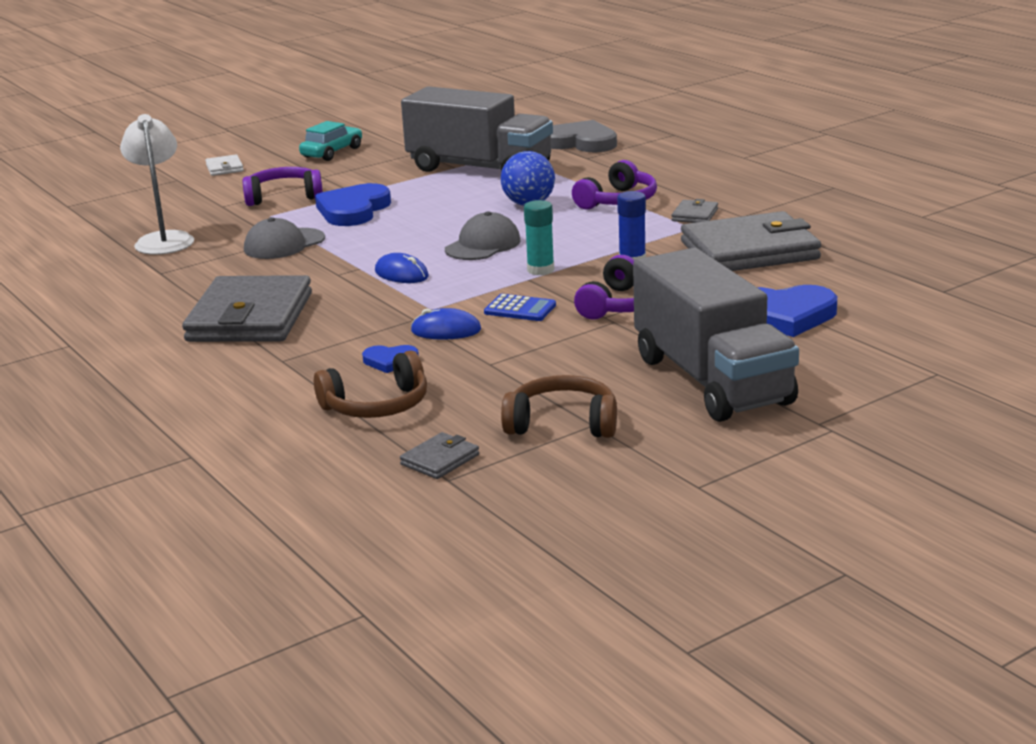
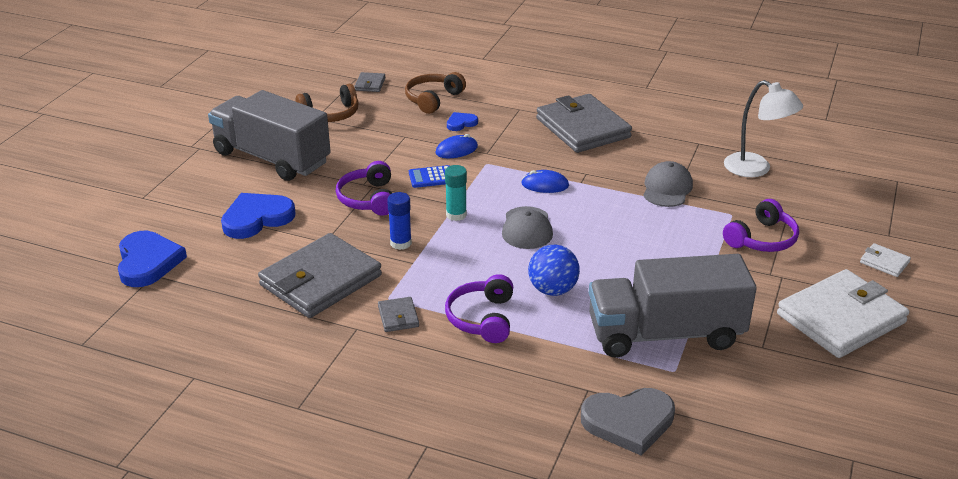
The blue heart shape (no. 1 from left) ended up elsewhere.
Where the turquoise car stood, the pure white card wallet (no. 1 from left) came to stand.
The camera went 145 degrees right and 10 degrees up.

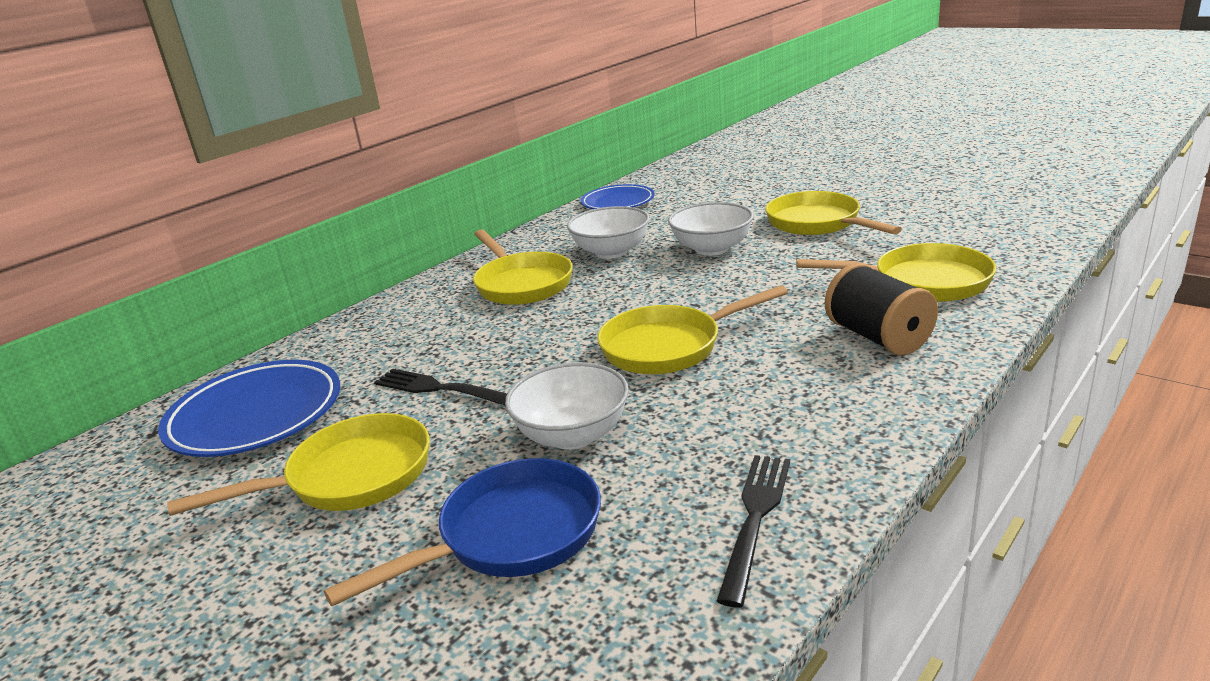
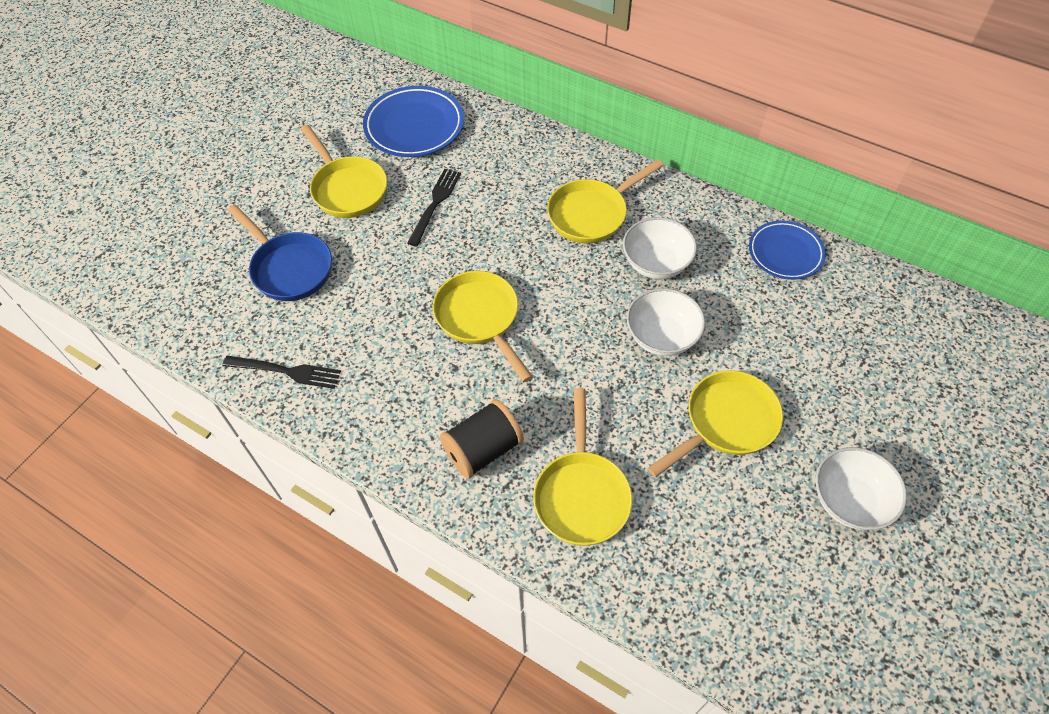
The pure white serving bowl (no. 1 from left in the first image) ended up elsewhere.
The camera went 80 degrees right and 30 degrees up.

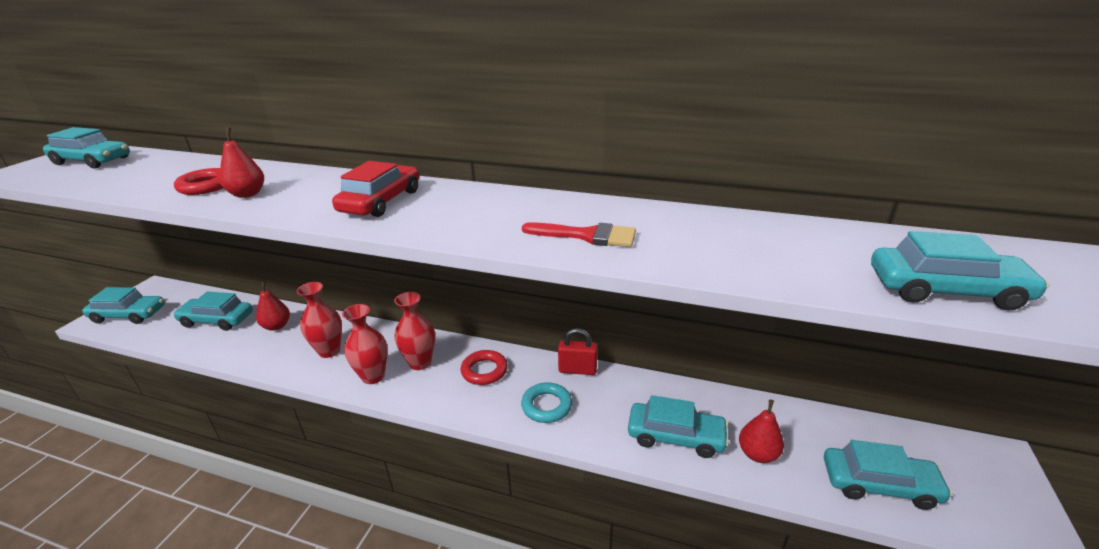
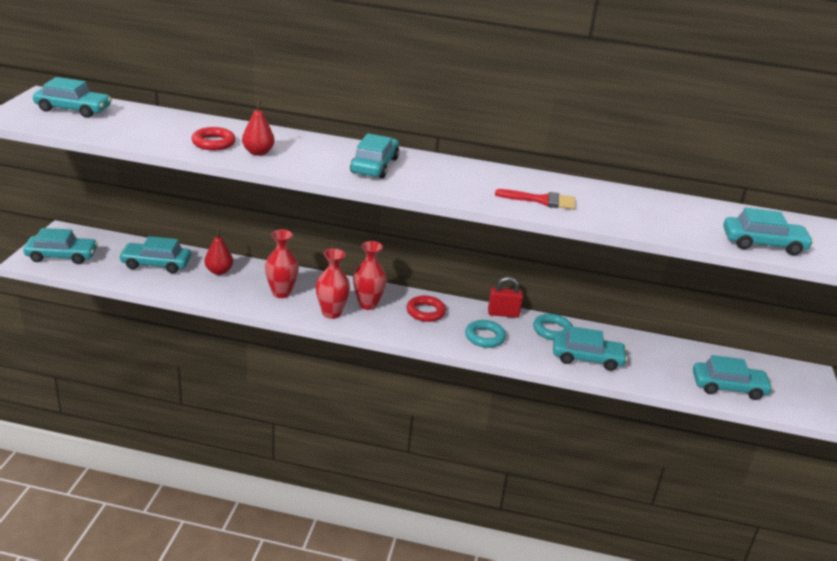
What was the crimson car turned into the turquoise car (no. 4 from left).
The second view gained the turquoise torus (no. 2 from left).
The second view lost the crimson pear fruit (no. 3 from left).
The camera went 10 degrees left and 0 degrees up.

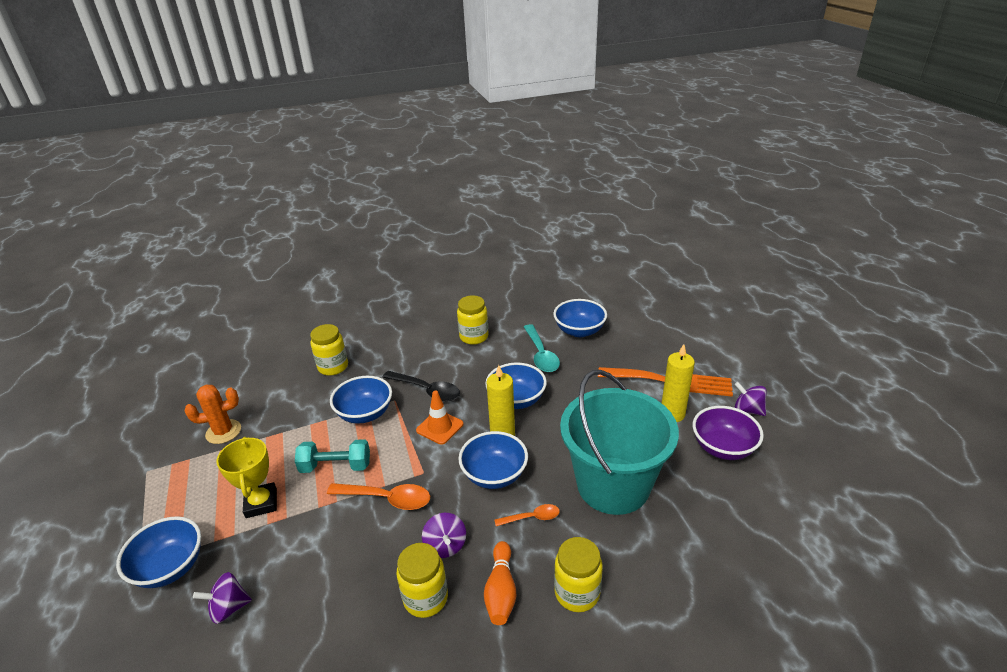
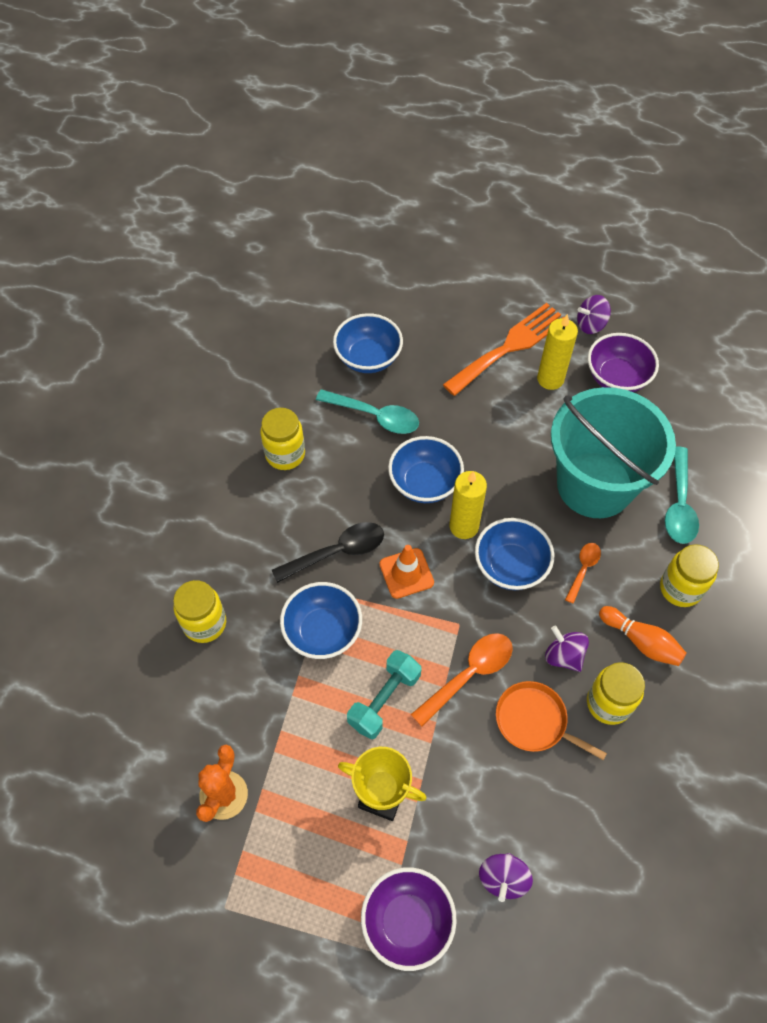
What was the blue serving bowl (no. 1 from left) turned into the purple serving bowl (no. 1 from left).
The second view gained the bright orange pan.
The purple spinning top (no. 2 from left) ended up facing another way, 150 degrees counterclockwise from before.
The second view gained the turquoise teaspoon (no. 2 from left).
The camera went 55 degrees left and 25 degrees up.

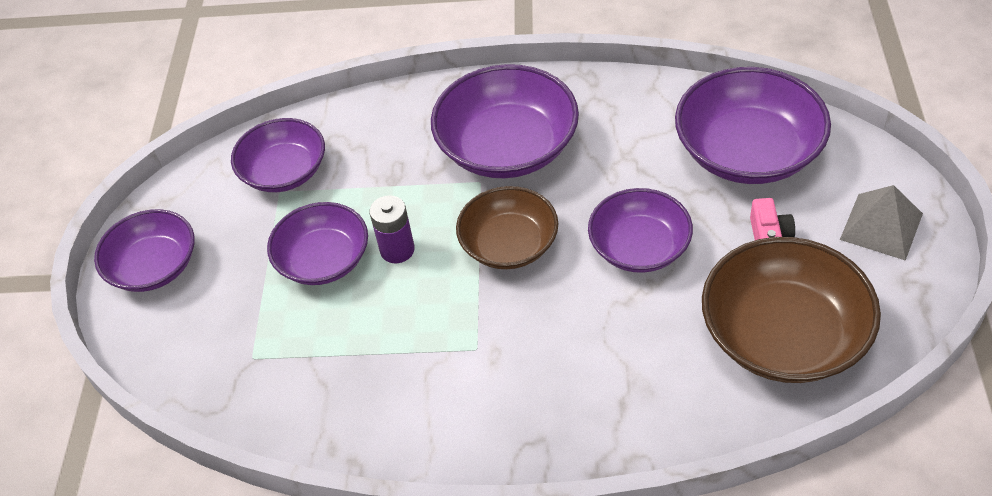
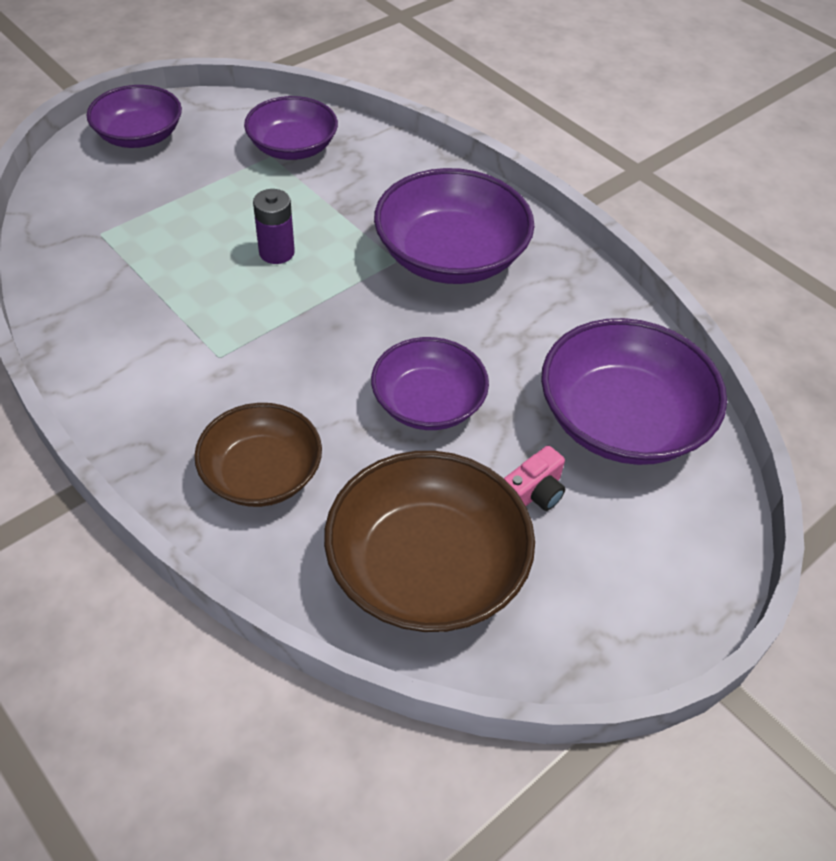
The russet serving bowl (no. 1 from left) ended up elsewhere.
The second view lost the purple serving bowl (no. 3 from left).
The second view lost the grey pyramid.
The camera went 40 degrees right and 0 degrees up.

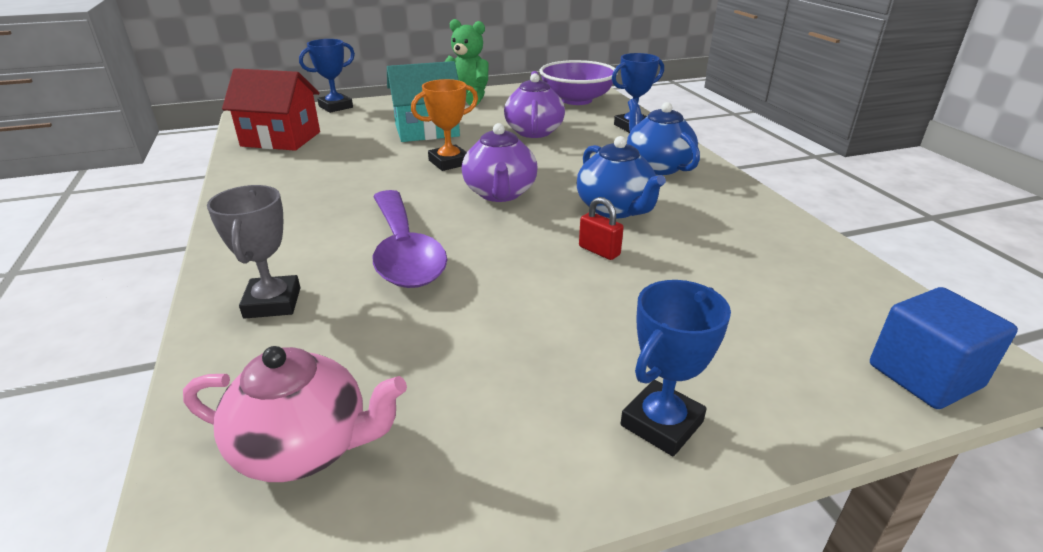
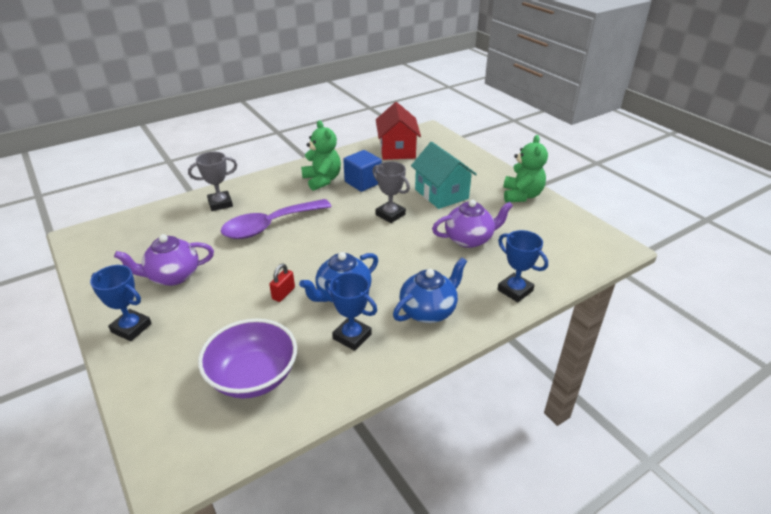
The purple china teapot (no. 1 from left) ended up elsewhere.
The purple serving bowl ended up elsewhere.
The second view gained the emerald teddy bear (no. 1 from left).
The blue prize cup (no. 1 from left in the first image) ended up elsewhere.
The blue cube ended up elsewhere.
What was the bright orange prize cup turned into the grey prize cup (no. 2 from left).
The second view lost the pink china teapot.
The camera went 75 degrees right and 5 degrees up.

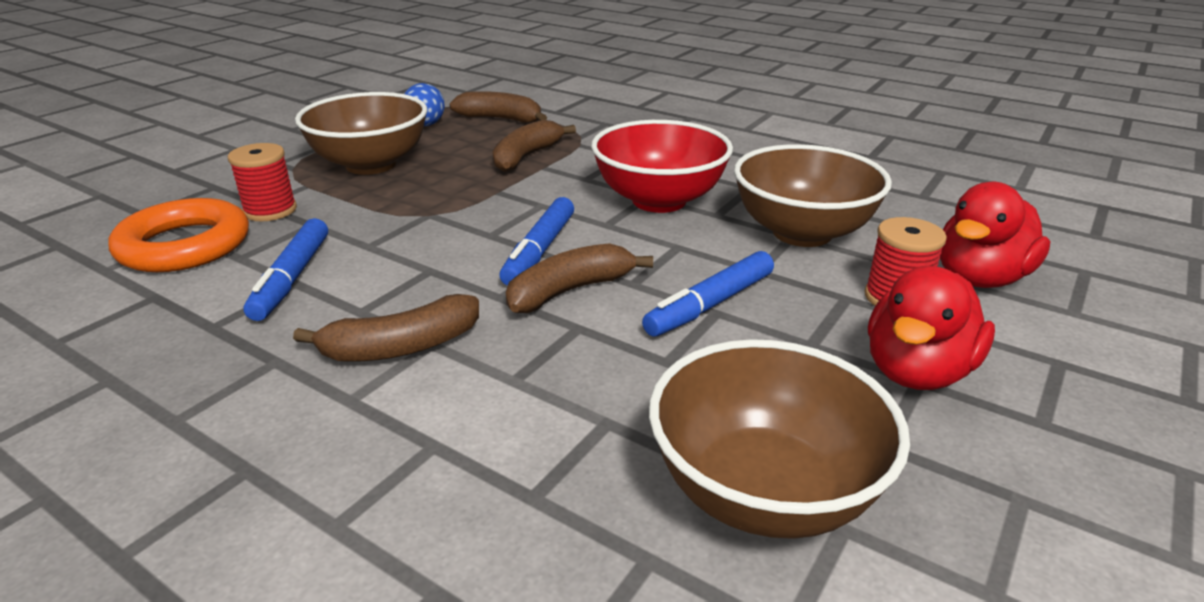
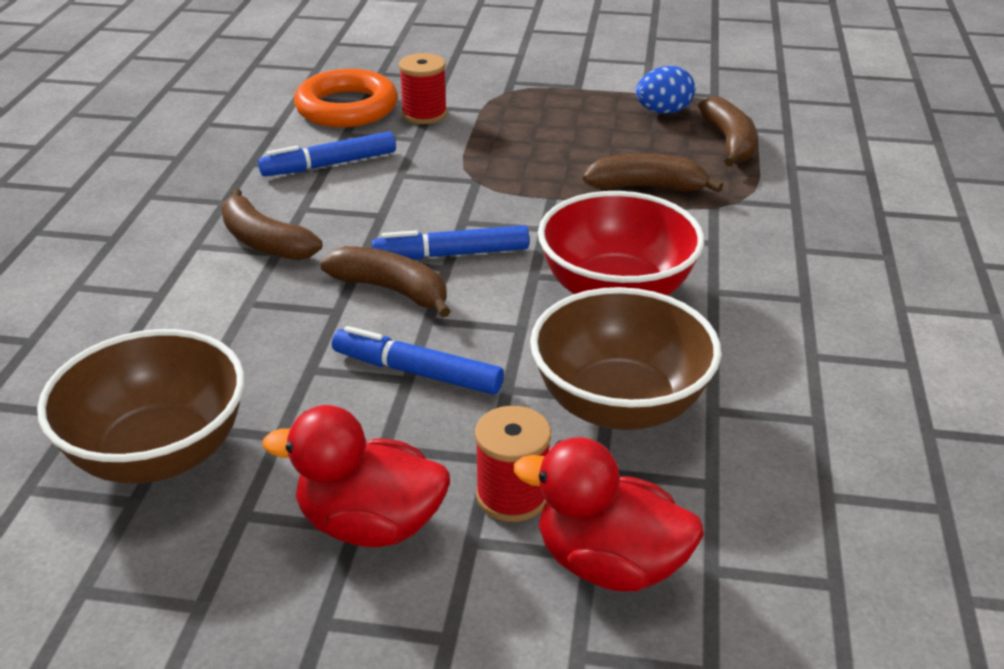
The second view lost the russet serving bowl (no. 1 from left).
The camera went 65 degrees right and 5 degrees up.

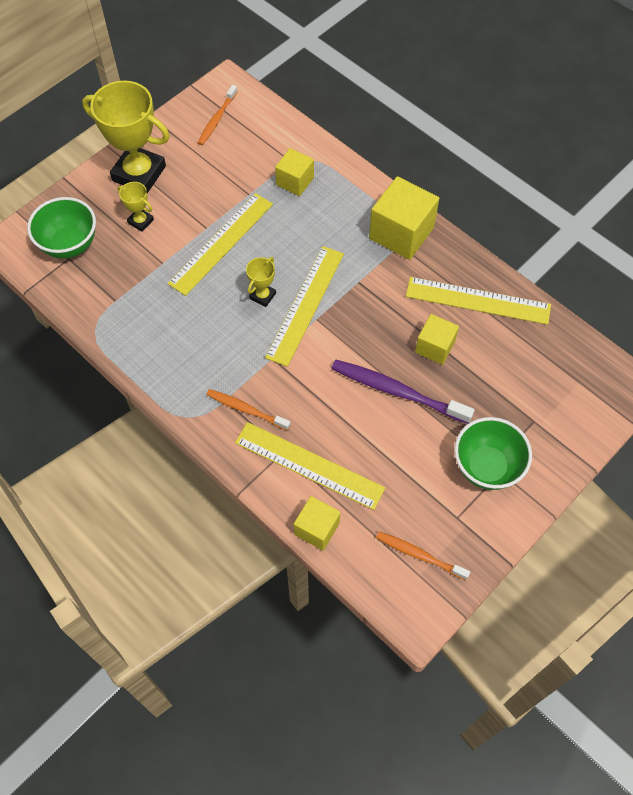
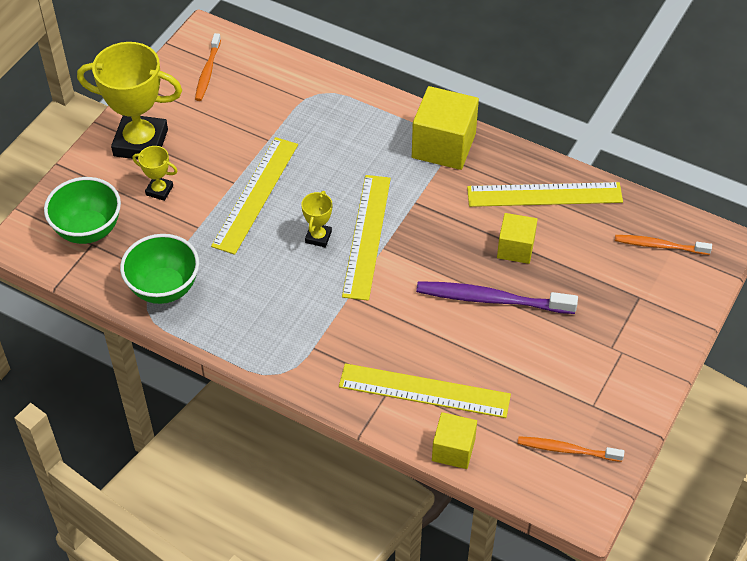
The emerald serving bowl (no. 2 from left) ended up elsewhere.
The bright orange toothbrush (no. 2 from left in the first image) ended up elsewhere.
The second view lost the yellow cube (no. 1 from left).
The camera went 15 degrees left and 10 degrees down.

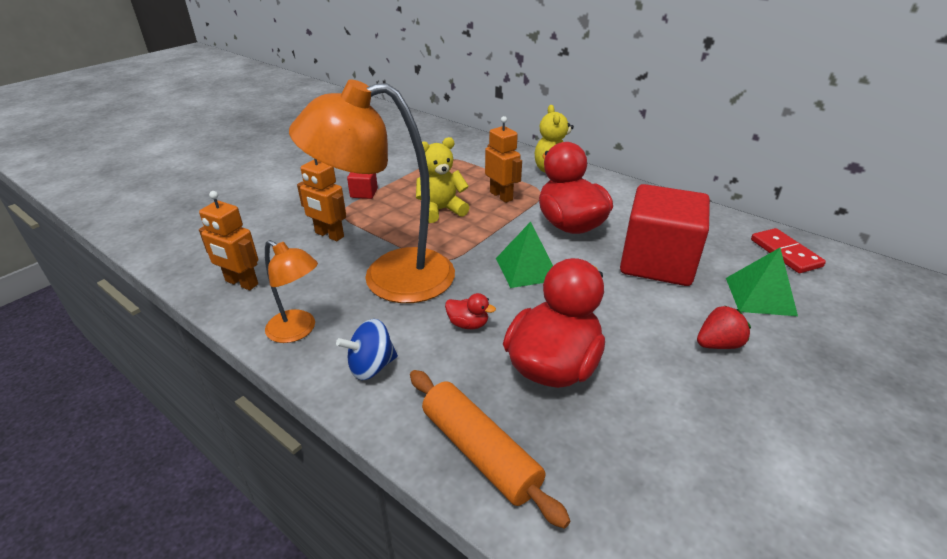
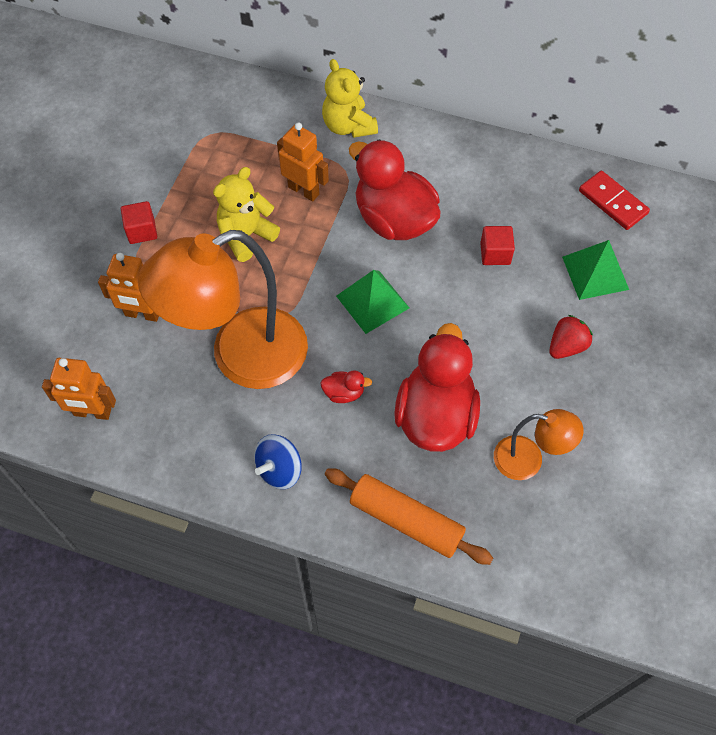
The size of the crimson cube (no. 2 from left) changed by a factor of 0.41.
The bright orange reading lamp (no. 1 from left in the first image) ended up elsewhere.
The camera went 20 degrees left and 25 degrees up.

